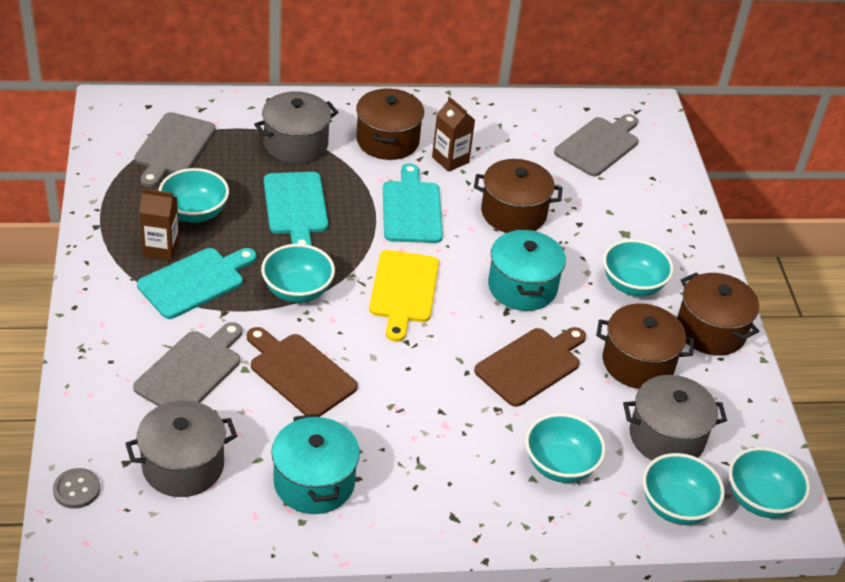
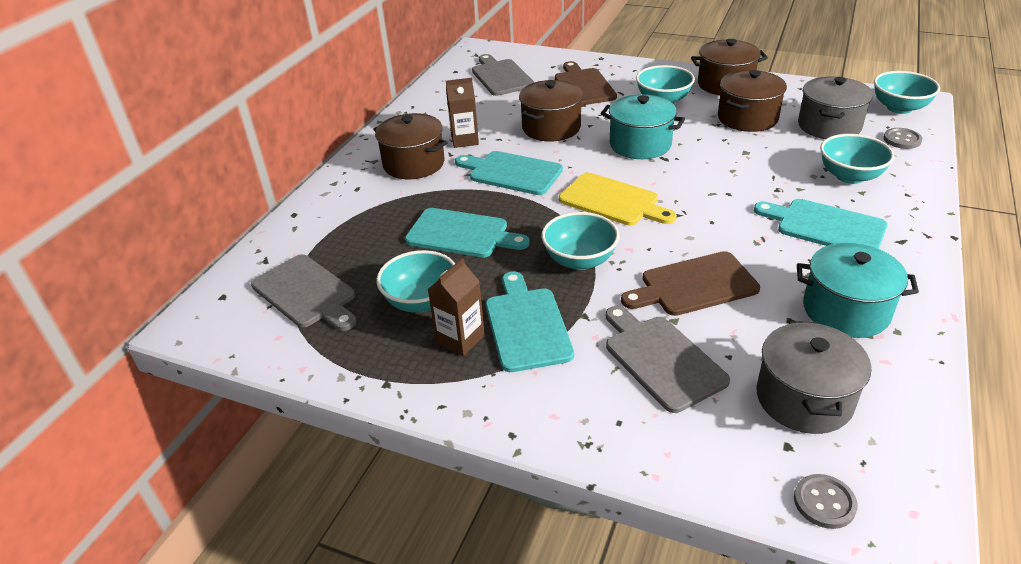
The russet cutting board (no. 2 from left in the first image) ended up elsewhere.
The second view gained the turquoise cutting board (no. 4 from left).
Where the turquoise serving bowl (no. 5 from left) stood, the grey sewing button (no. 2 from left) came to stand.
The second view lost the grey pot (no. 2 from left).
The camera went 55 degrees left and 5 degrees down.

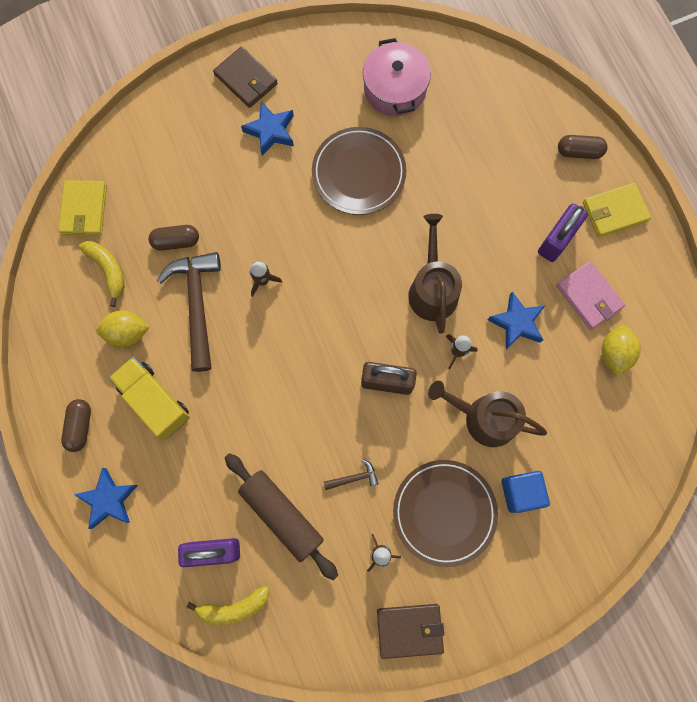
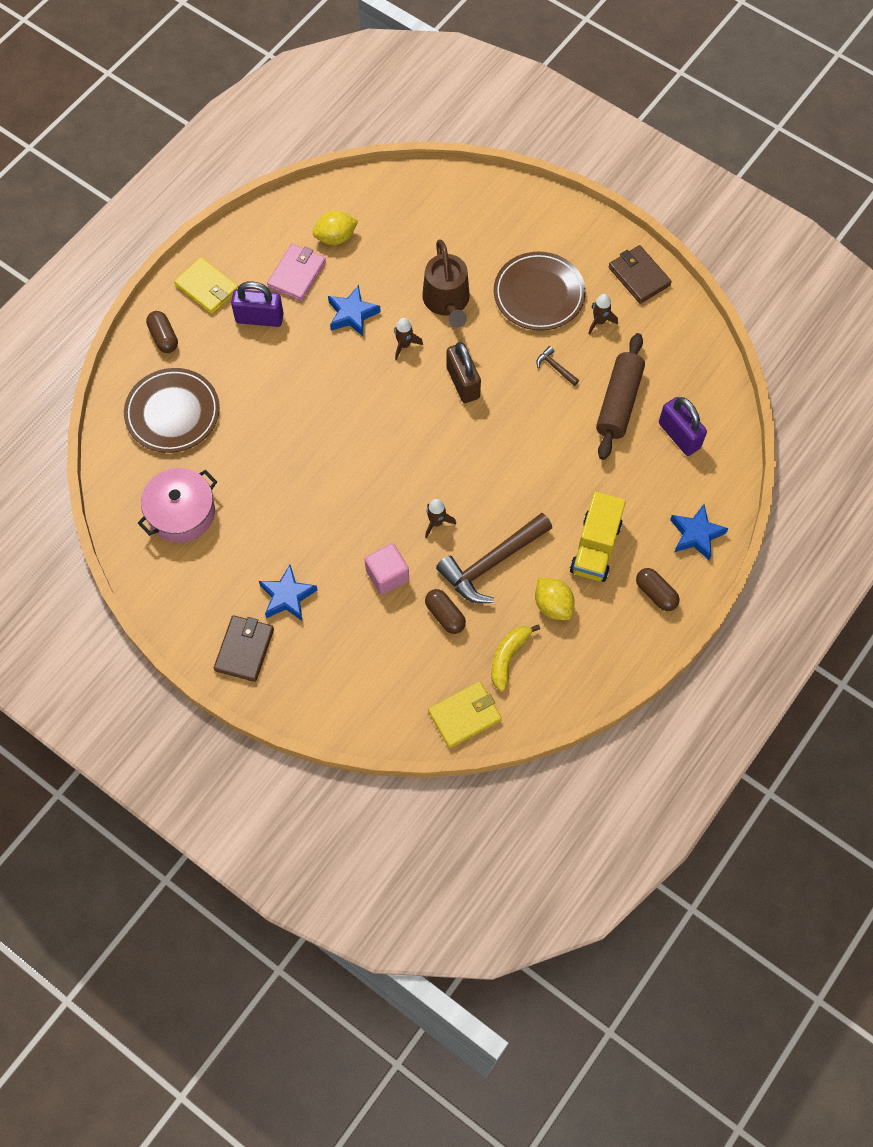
The russet plate (no. 1 from left) ended up elsewhere.
The second view gained the pink cube.
The russet pill (no. 1 from left in the first image) ended up facing another way, 75 degrees clockwise from before.
The second view lost the yellow toy banana (no. 2 from left).
The second view lost the russet sprinkling can (no. 1 from left).
The second view lost the blue cube.
The camera went 120 degrees left and 10 degrees down.

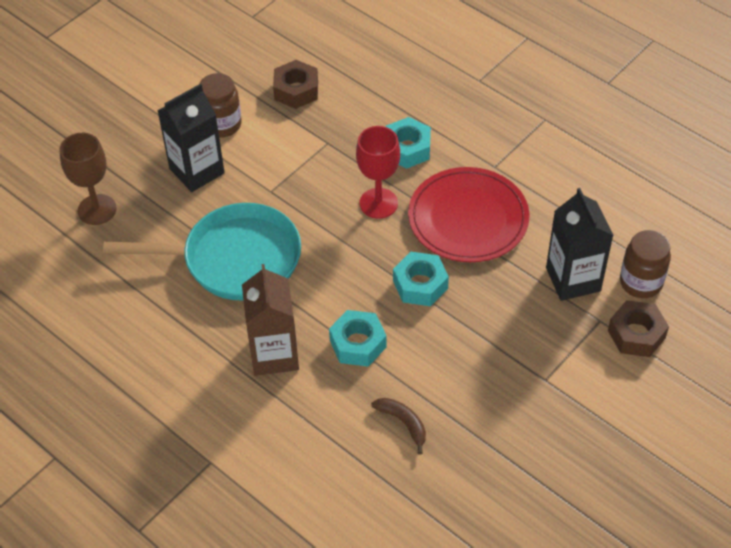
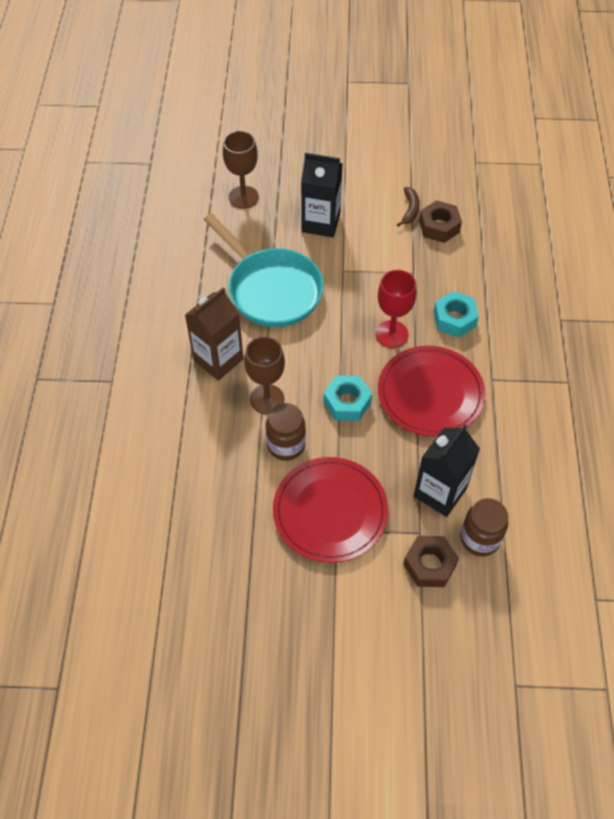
Where the turquoise hex nut (no. 1 from left) stood, the russet goblet (no. 2 from left) came to stand.
The russet jam jar (no. 1 from left) ended up elsewhere.
The second view gained the crimson plate (no. 1 from left).
The russet toy banana ended up elsewhere.
The camera went 50 degrees right and 5 degrees up.

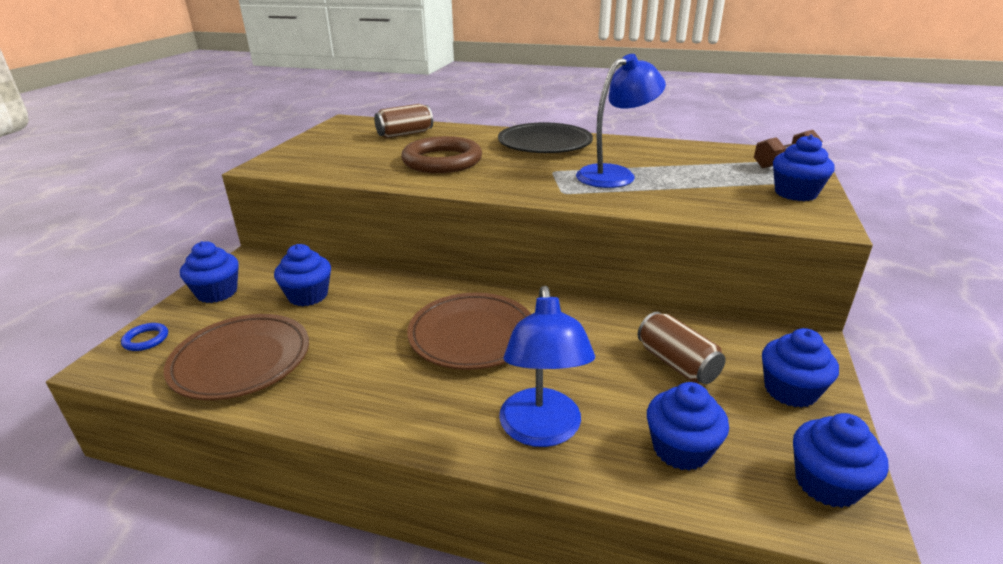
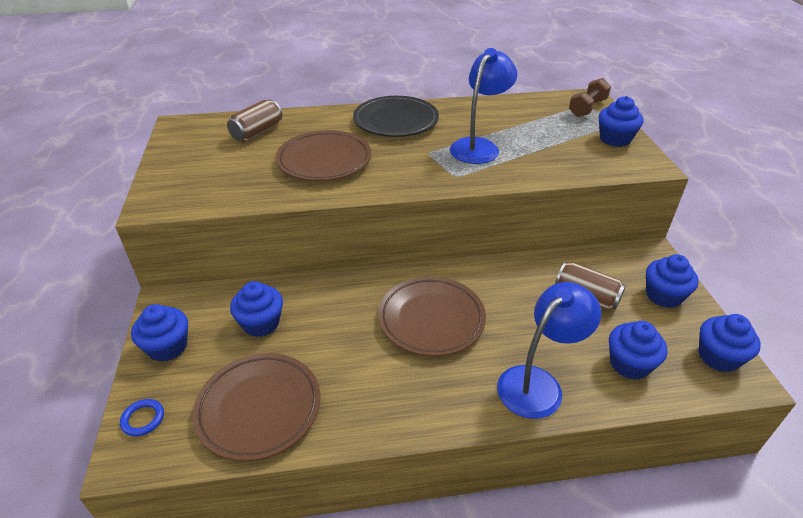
Where the russet torus stood, the russet plate (no. 2 from left) came to stand.
The blue reading lamp (no. 1 from left in the first image) ended up facing another way, 105 degrees counterclockwise from before.
The camera went 25 degrees left and 10 degrees up.

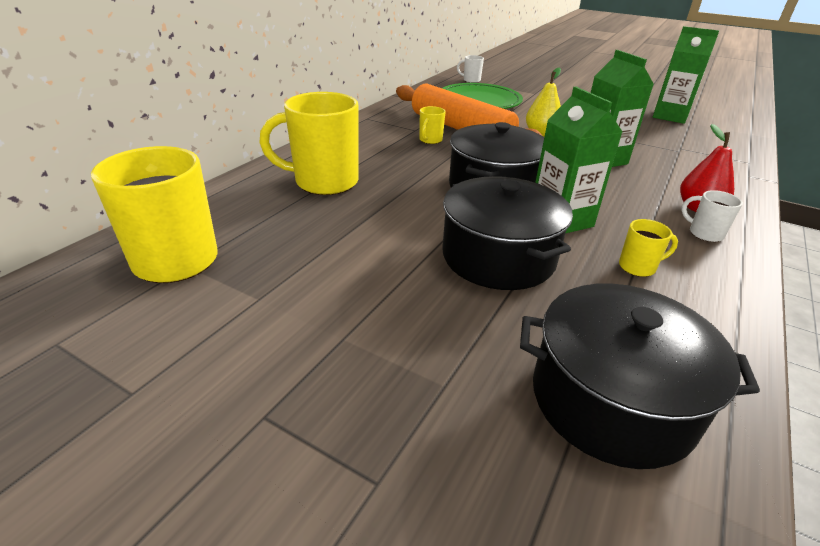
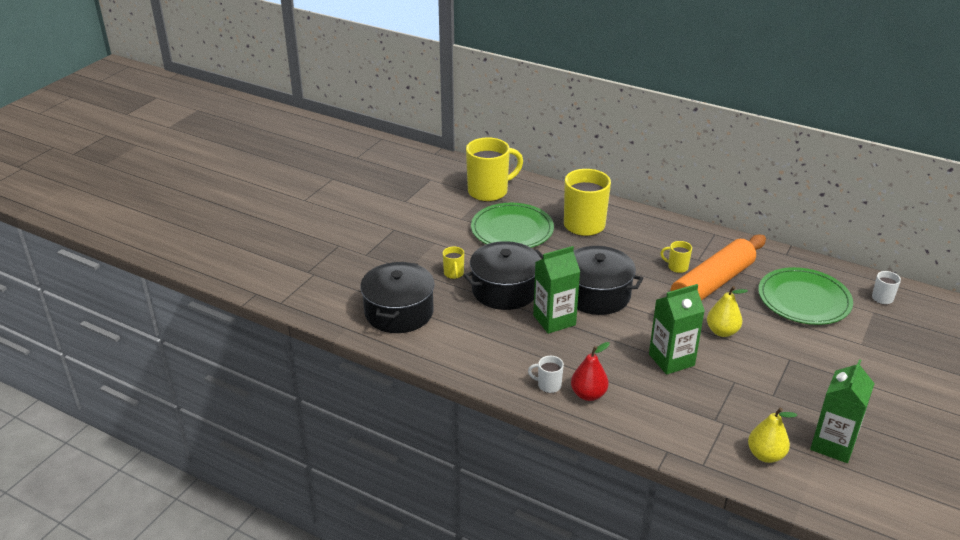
The yellow tea mug (no. 4 from left in the first image) ended up elsewhere.
The second view gained the emerald plate (no. 1 from left).
The pure white tea mug (no. 2 from left in the first image) ended up facing another way, 120 degrees counterclockwise from before.
The second view gained the yellow pear fruit (no. 2 from left).
The camera went 90 degrees right and 0 degrees up.

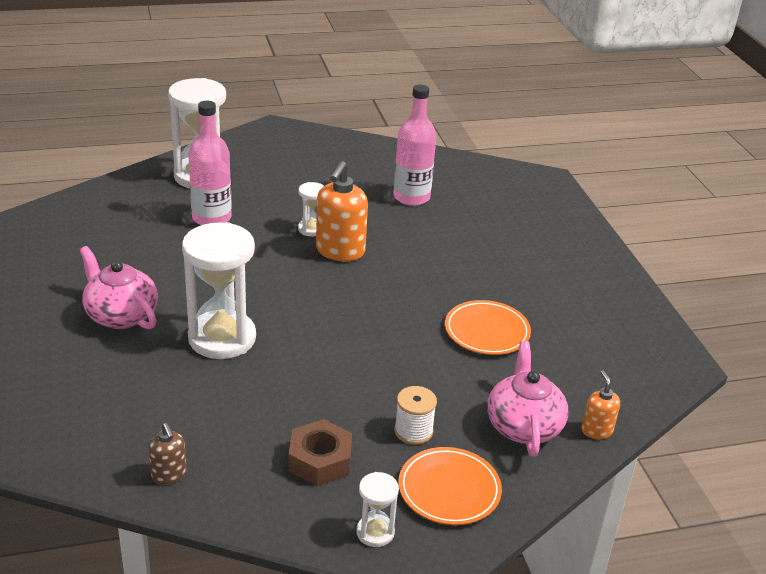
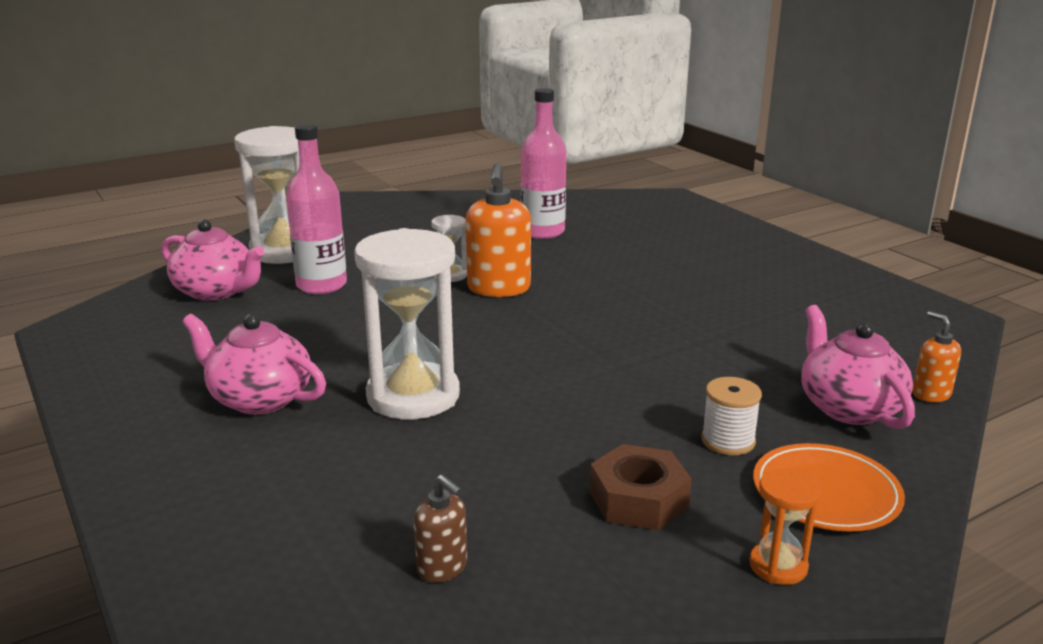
The second view gained the pink china teapot (no. 1 from left).
What was the pure white sandglass (no. 4 from left) turned into the bright orange sandglass.
The second view lost the bright orange plate (no. 2 from left).
The camera went 15 degrees left and 10 degrees down.

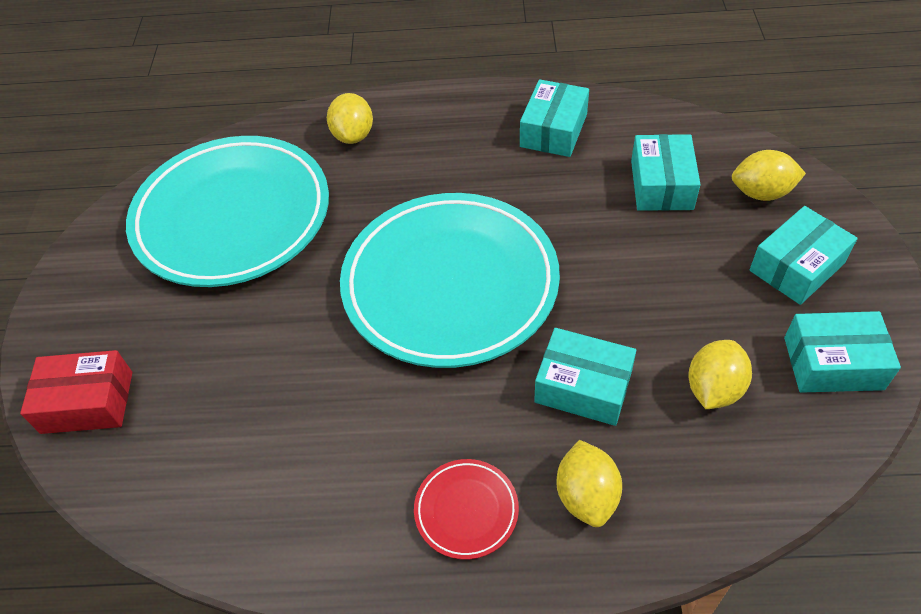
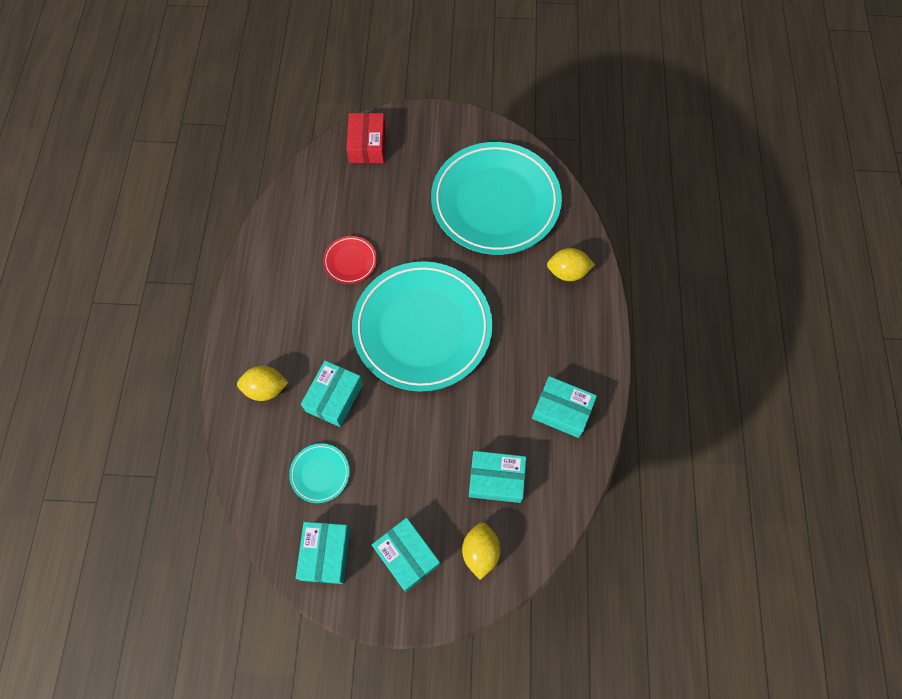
Where the yellow citrus fruit (no. 3 from left) stood, the turquoise plate (no. 1 from left) came to stand.
The crimson plate ended up elsewhere.
The camera went 90 degrees right and 15 degrees up.

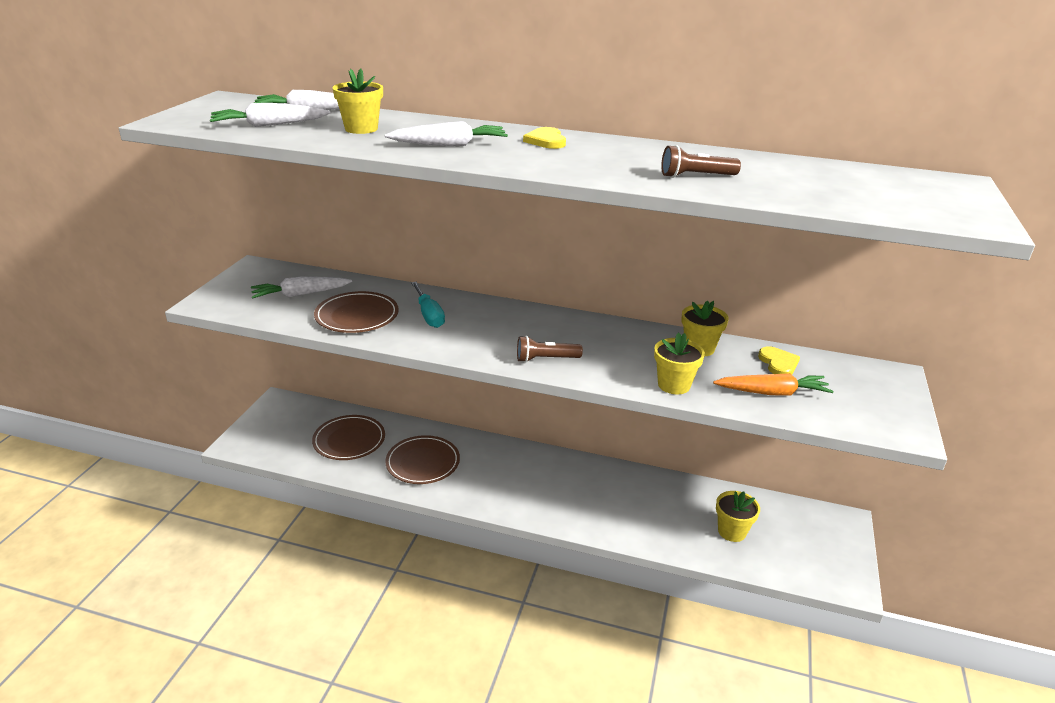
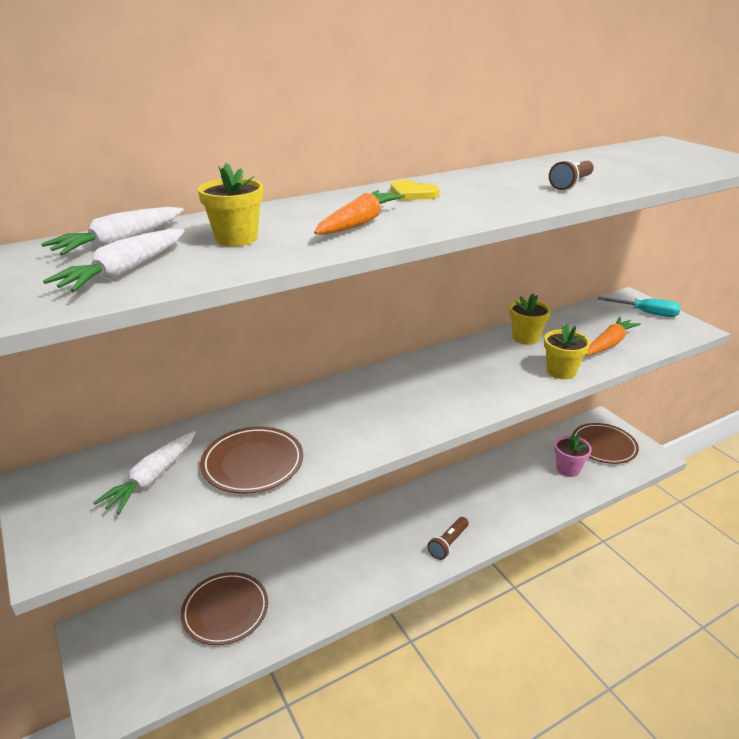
What was the pure white carrot (no. 4 from left) turned into the bright orange carrot (no. 1 from left).
The russet flashlight (no. 1 from left) ended up elsewhere.
What was the yellow flower pot (no. 4 from left) turned into the pink flower pot.
The russet plate (no. 3 from left) ended up elsewhere.
The turquoise flat screwdriver ended up elsewhere.
The second view lost the yellow heart shape (no. 2 from left).
The camera went 45 degrees left and 0 degrees up.

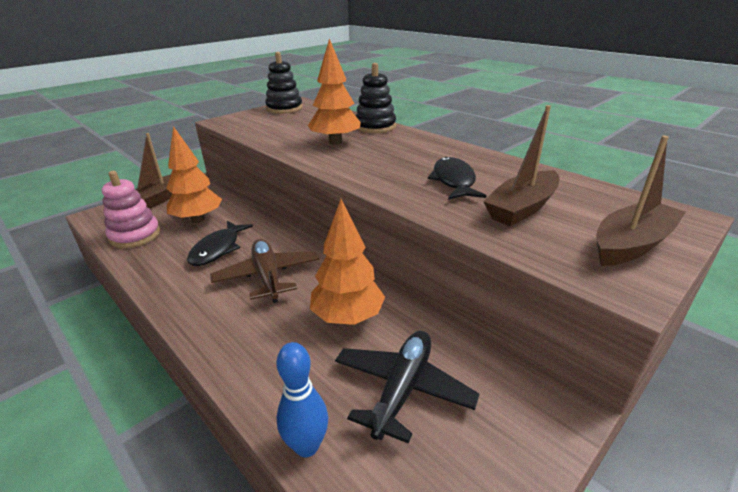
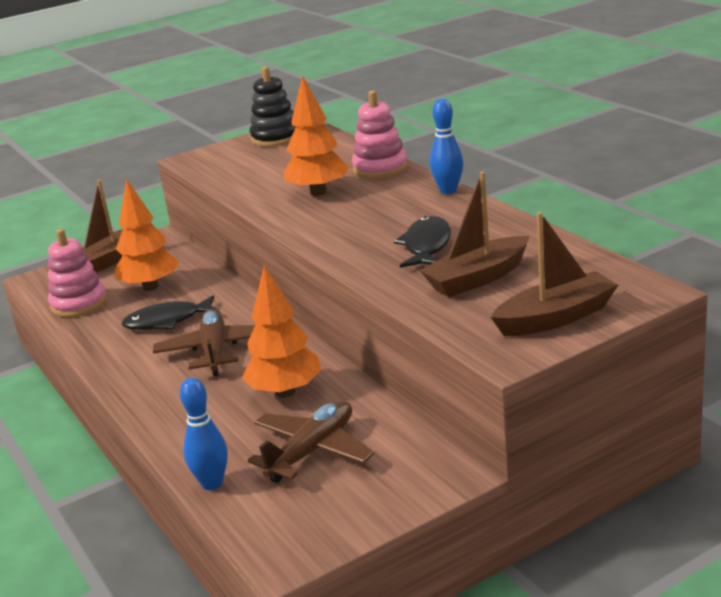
The black fish (no. 1 from left) ended up facing another way, 45 degrees clockwise from before.
What was the black toy plane turned into the russet toy plane (no. 2 from left).
What was the black ring stacker (no. 2 from left) turned into the pink ring stacker (no. 2 from left).
The second view gained the blue bowling pin (no. 2 from left).
The camera went 15 degrees right and 5 degrees down.

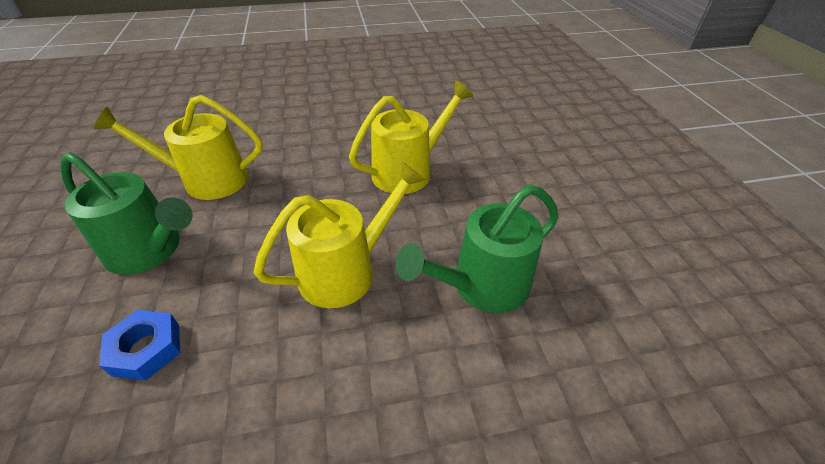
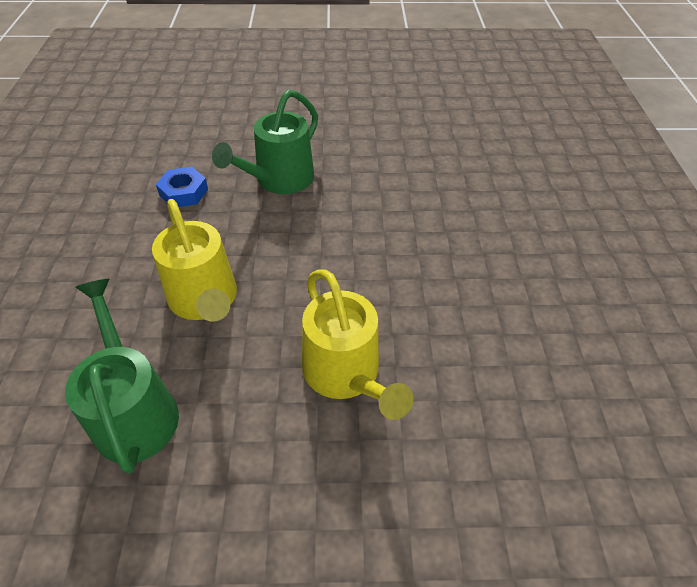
The second view lost the yellow sprinkling can (no. 1 from left).
The camera went 100 degrees right and 5 degrees up.

